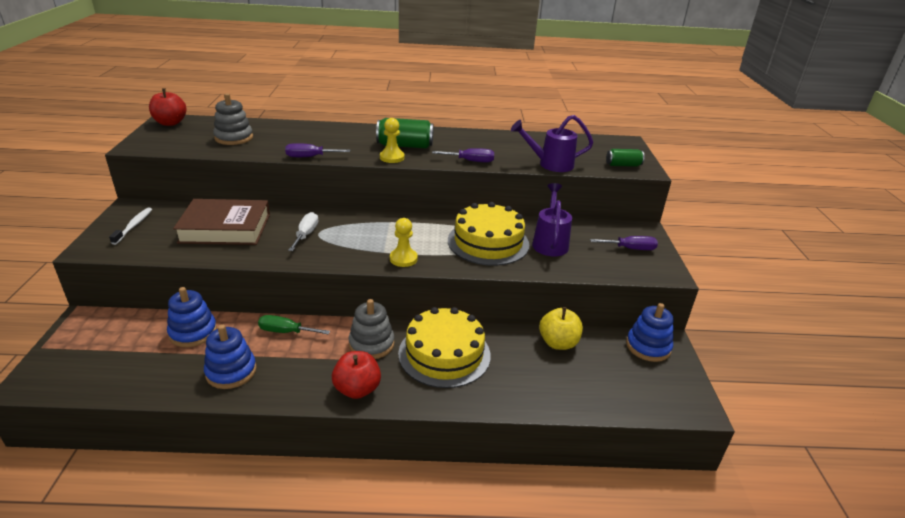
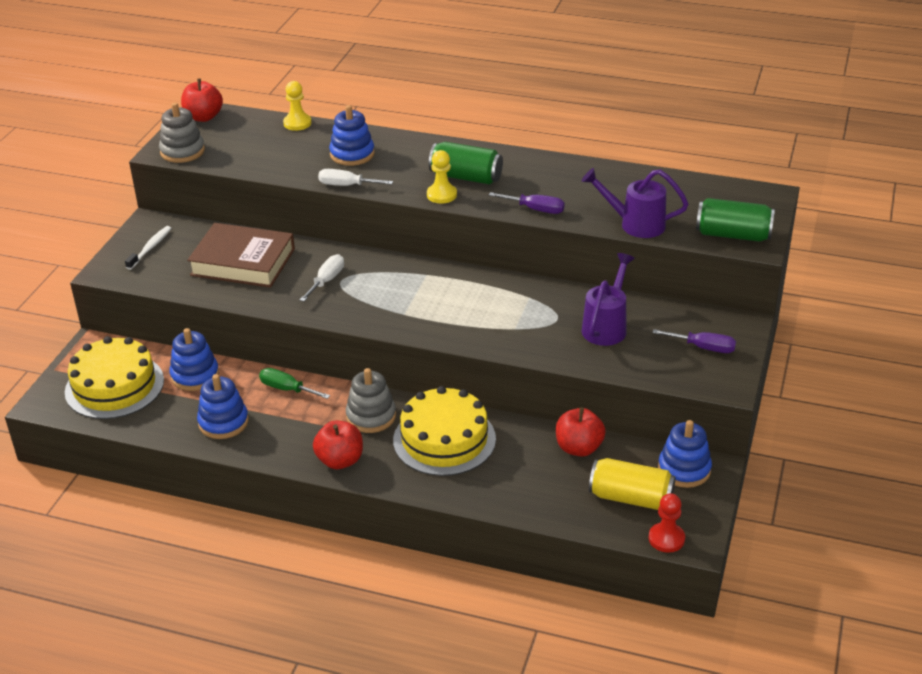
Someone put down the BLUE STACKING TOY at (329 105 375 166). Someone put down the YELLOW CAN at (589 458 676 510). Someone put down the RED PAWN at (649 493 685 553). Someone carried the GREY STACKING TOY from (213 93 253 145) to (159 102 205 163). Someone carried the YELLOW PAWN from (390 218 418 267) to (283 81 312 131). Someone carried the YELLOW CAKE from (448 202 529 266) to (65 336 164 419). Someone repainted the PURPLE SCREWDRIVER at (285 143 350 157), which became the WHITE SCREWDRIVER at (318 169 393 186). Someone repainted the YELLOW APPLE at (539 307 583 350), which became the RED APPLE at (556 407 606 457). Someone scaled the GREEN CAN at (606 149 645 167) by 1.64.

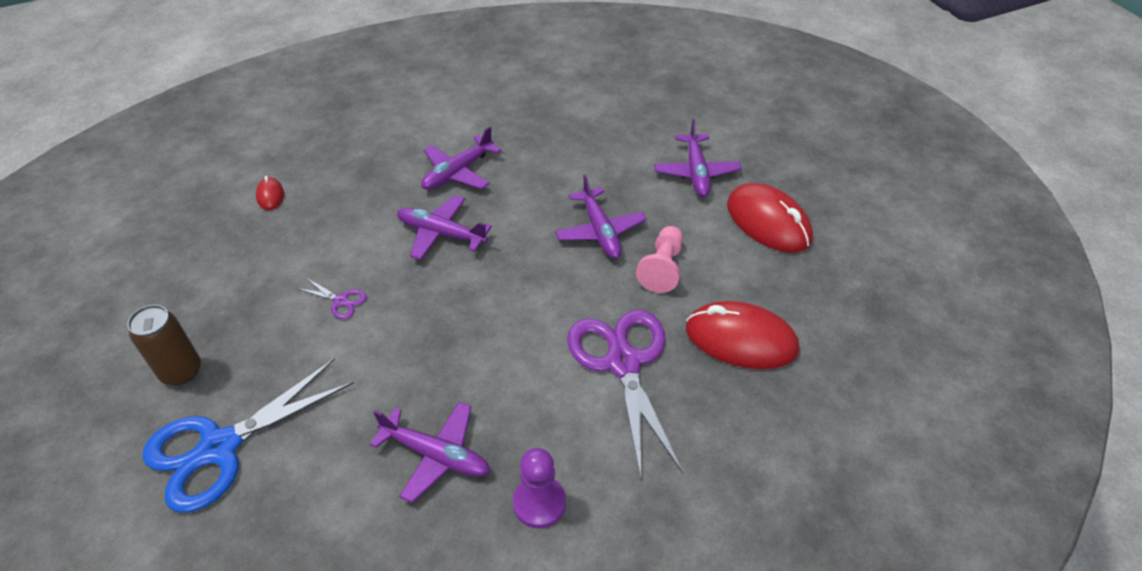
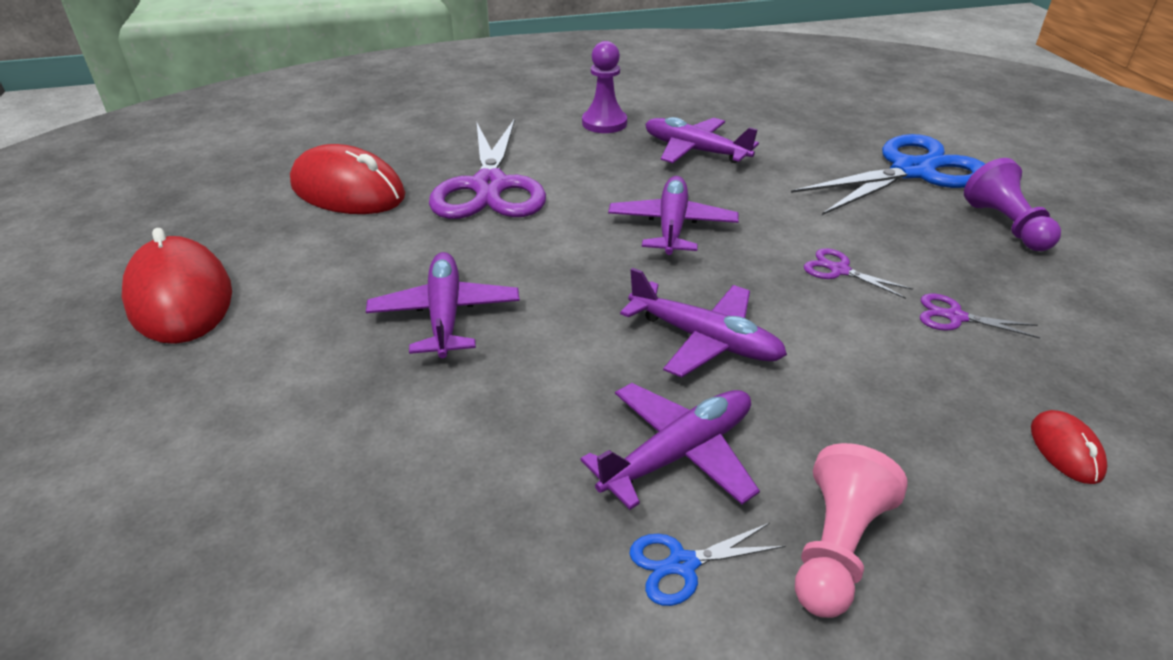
Someone put down the BLUE SCISSORS at (629 523 785 606). Someone put down the PURPLE SCISSORS at (920 294 1040 339). Someone carried the PINK PAWN from (636 226 683 293) to (795 443 908 618). Someone carried the PURPLE PLANE from (654 119 742 197) to (608 176 739 255). Someone swapped the BROWN CAN at (127 305 201 386) for the PURPLE PAWN at (964 158 1061 251).

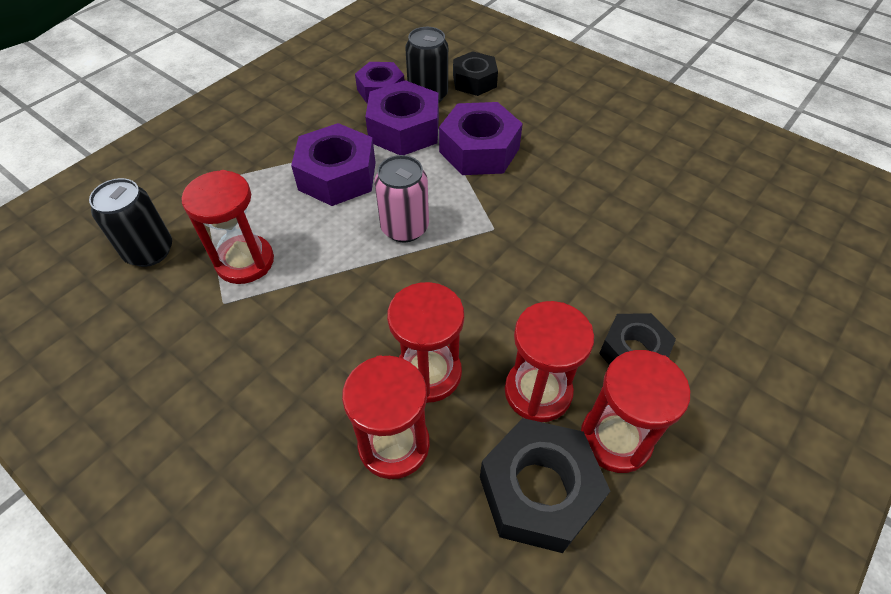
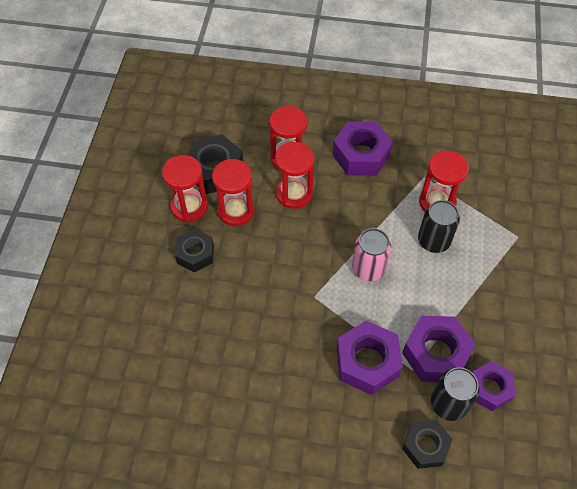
Someone carried the BLACK CAN from (89 178 172 267) to (418 200 460 253). Someone carried the PURPLE NUT from (291 123 376 206) to (332 121 393 176).

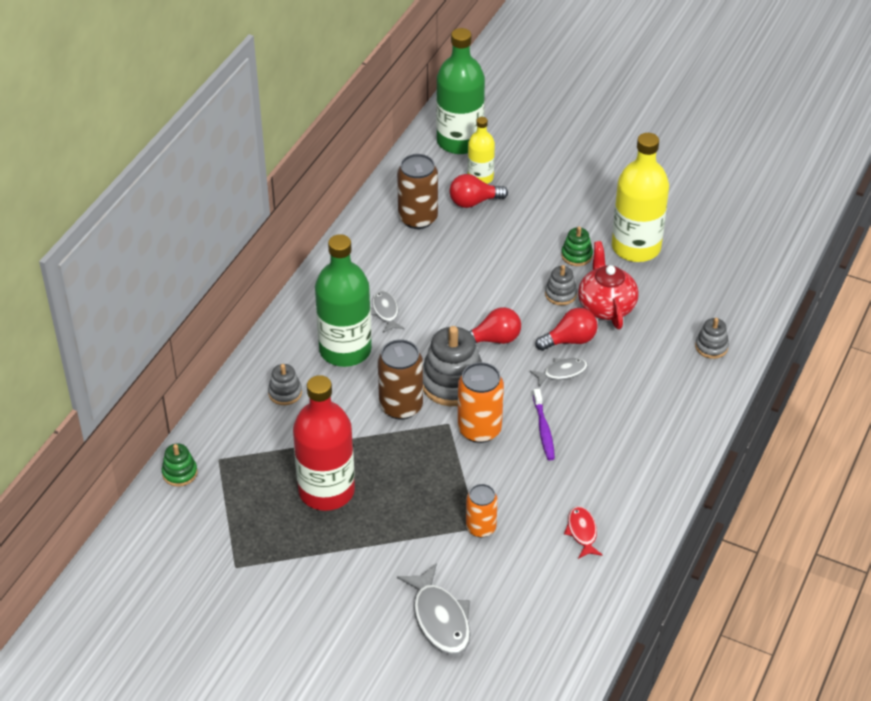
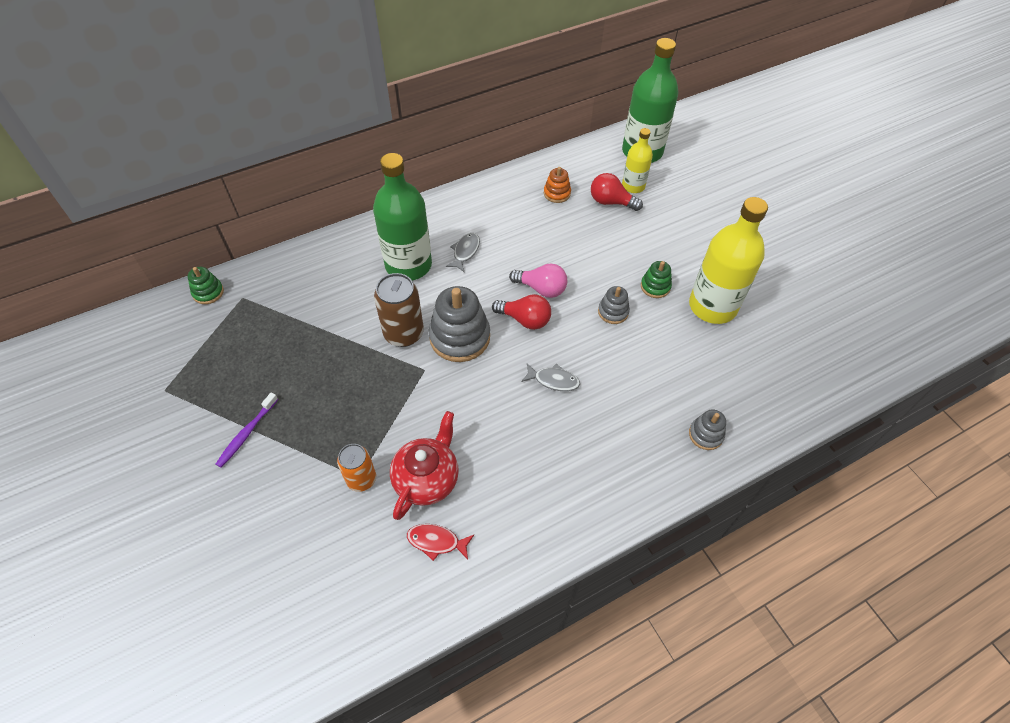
Someone took away the GREY STACKING TOY at (268 364 302 405). Someone took away the RED BOTTLE at (293 375 355 511). Someone took away the GREY FISH at (397 563 471 655). Someone took away the ORANGE CAN at (458 362 504 443). Someone took away the RED LIGHT BULB at (535 308 598 351). Someone put down the PINK LIGHT BULB at (509 264 567 298). Someone carried the PURPLE TOOTHBRUSH from (533 389 555 460) to (216 393 278 467). Someone carried the RED TEAPOT from (578 241 639 329) to (390 411 459 520). Someone swapped the BROWN CAN at (397 154 438 229) for the ORANGE STACKING TOY at (544 167 571 203). Someone rotated the RED FISH at (564 506 603 559) by 105 degrees counterclockwise.

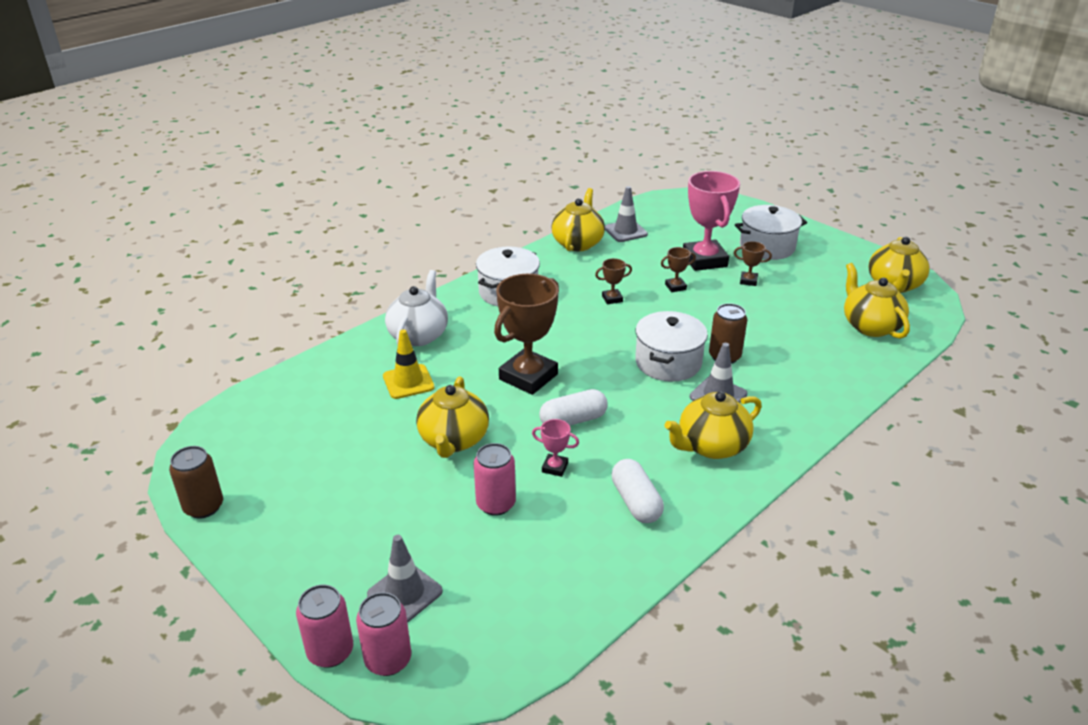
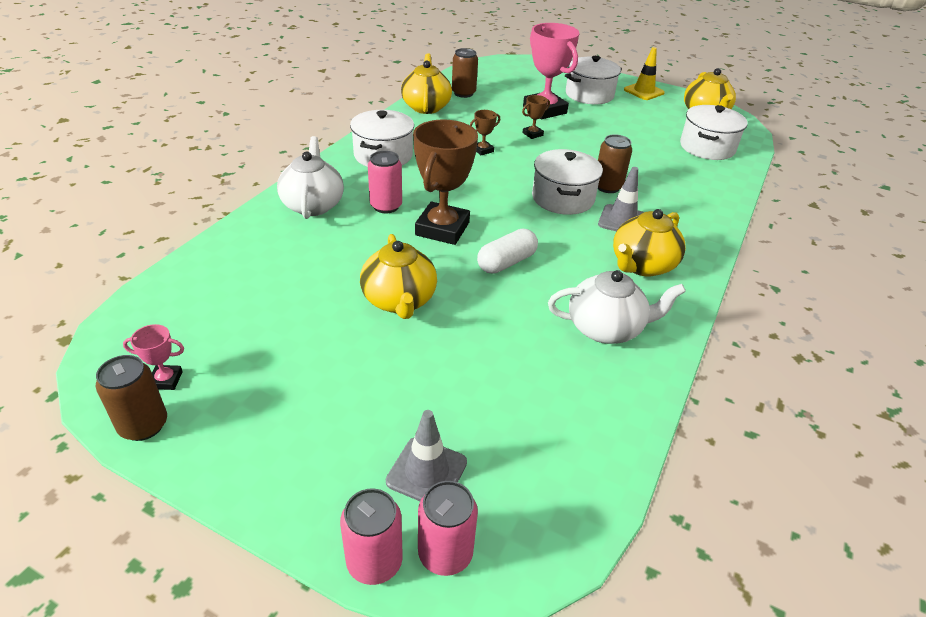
Someone took away the BROWN TROPHY at (734 241 772 286). Someone carried the YELLOW TRAFFIC CONE from (383 329 435 399) to (624 47 665 100). Someone carried the PINK CAN from (474 443 516 516) to (368 151 402 213). Someone carried the PINK TROPHY from (532 419 579 477) to (123 324 184 390). Someone swapped the GREY TRAFFIC CONE at (605 186 648 242) for the BROWN CAN at (452 48 478 98). Someone swapped the WHITE CAPSULE at (611 459 664 523) for the WHITE TEAPOT at (548 270 686 344). Someone swapped the YELLOW TEAPOT at (844 263 910 339) for the WHITE POT at (680 105 748 160).

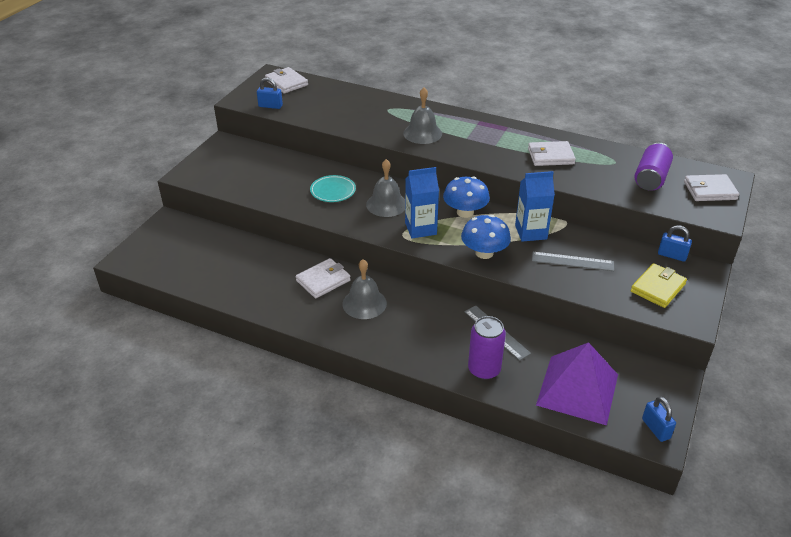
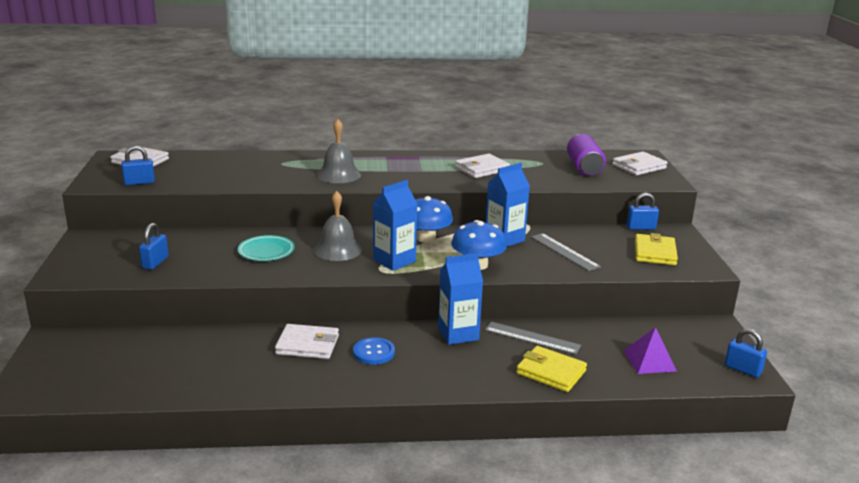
Someone put down the BLUE PADLOCK at (139 223 169 270). Someone put down the BLUE CARTON at (438 253 483 345). Someone swapped the GREY BELL at (343 259 387 319) for the BLUE BUTTON at (353 337 395 365). Someone swapped the PURPLE CAN at (468 316 506 380) for the YELLOW WALLET at (516 346 587 392). Someone rotated the WHITE WALLET at (296 258 351 298) by 75 degrees clockwise. Someone rotated the GREY RULER at (532 252 614 271) by 75 degrees clockwise. Someone scaled the PURPLE PYRAMID at (536 342 618 426) by 0.53.

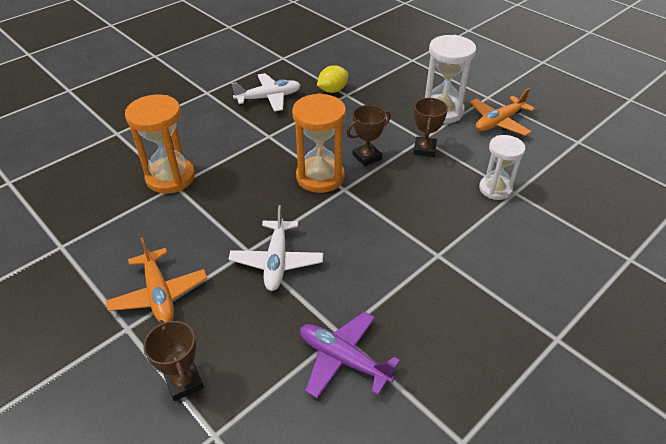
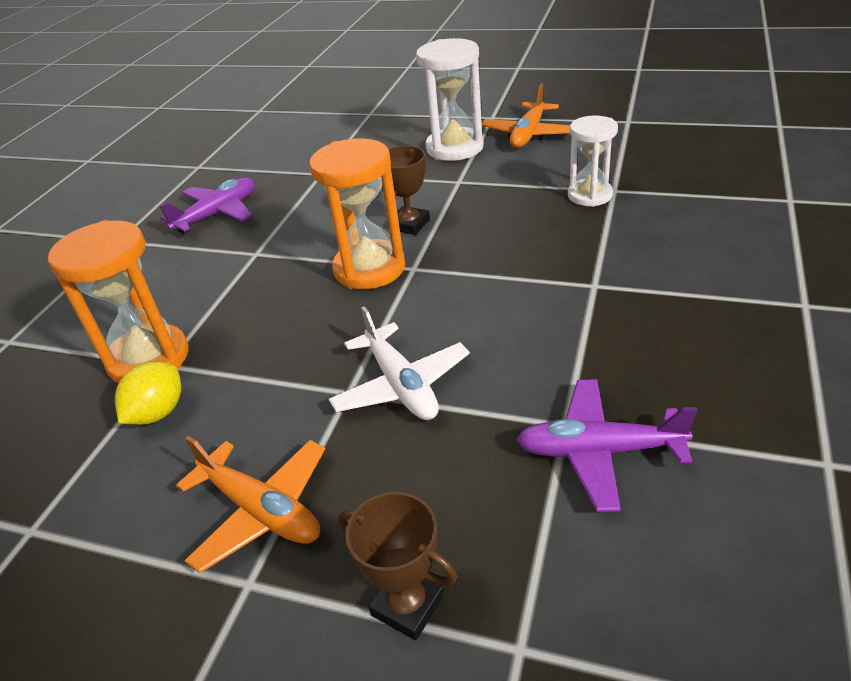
Someone took away the BROWN TROPHY at (414 98 448 157). Someone carried the YELLOW LEMON from (317 65 348 93) to (115 361 181 425). Someone repainted the WHITE PLANE at (231 73 301 112), which became the PURPLE PLANE at (160 178 255 234).

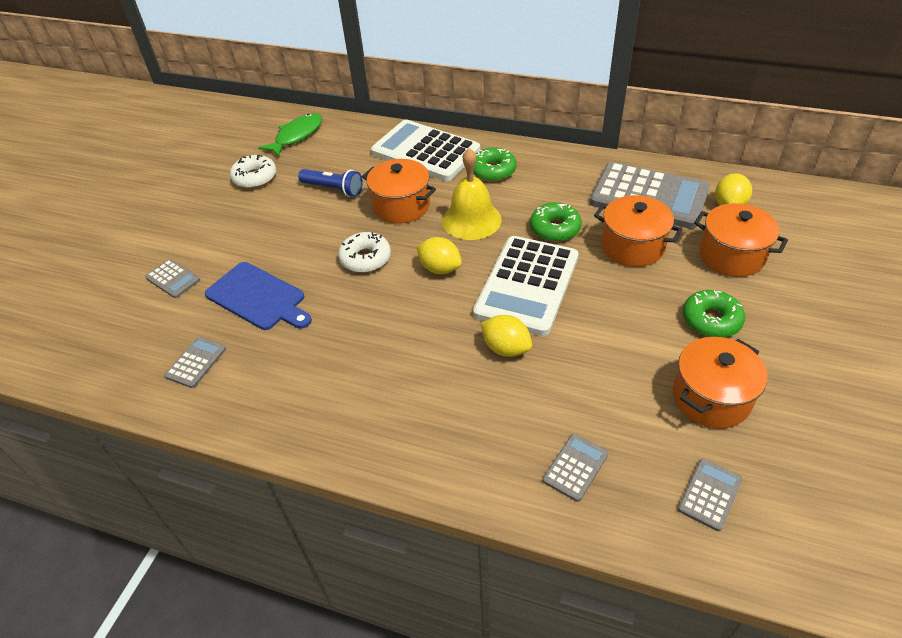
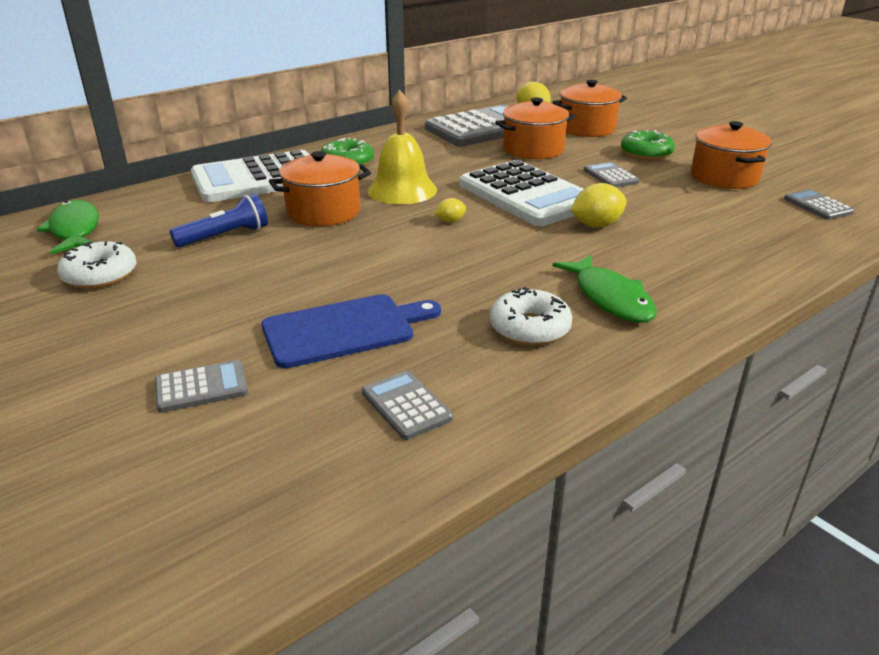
Someone took away the GREEN DONUT at (530 203 582 242). Someone put down the GREEN FISH at (552 255 657 323). Someone carried the WHITE DONUT from (338 232 391 273) to (490 287 572 346). Someone carried the GREY CALCULATOR from (543 434 608 502) to (584 162 640 187). Someone scaled the YELLOW LEMON at (417 237 462 274) by 0.57.

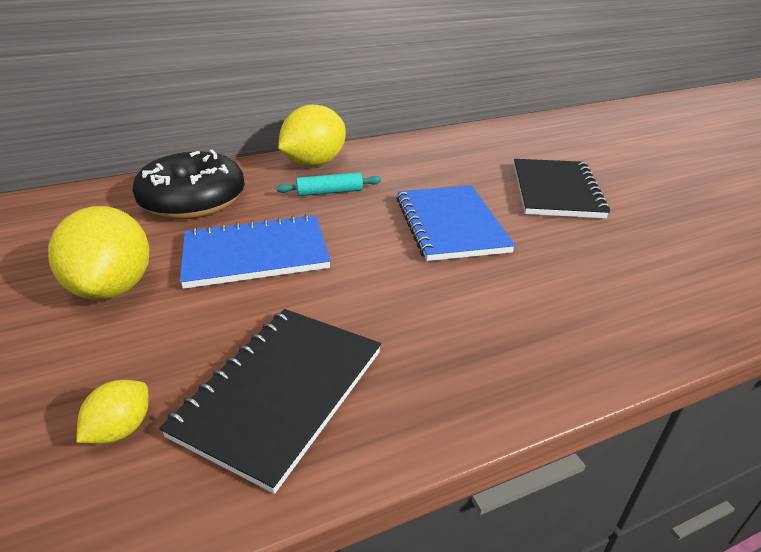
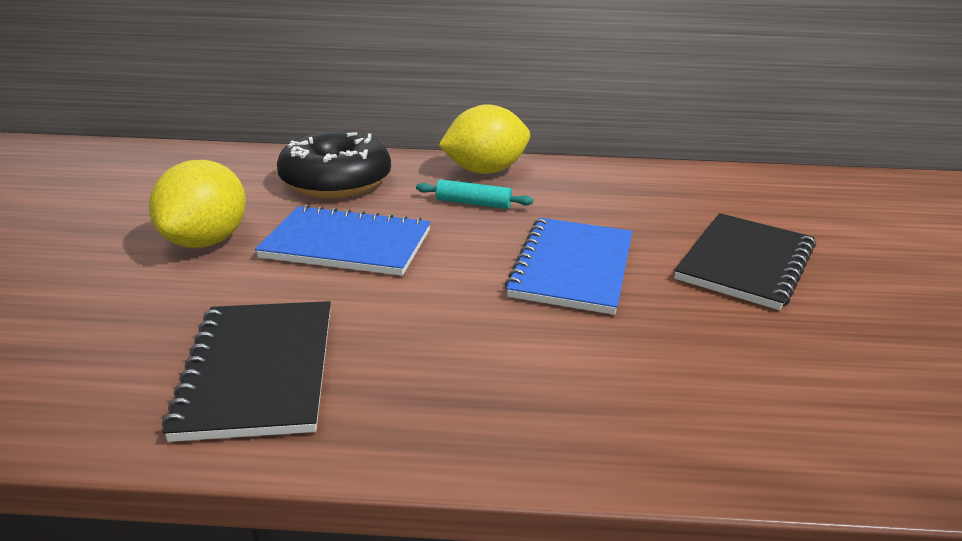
Someone took away the YELLOW LEMON at (76 380 149 444). Someone rotated the BLACK NOTEBOOK at (159 309 381 494) by 60 degrees counterclockwise.

